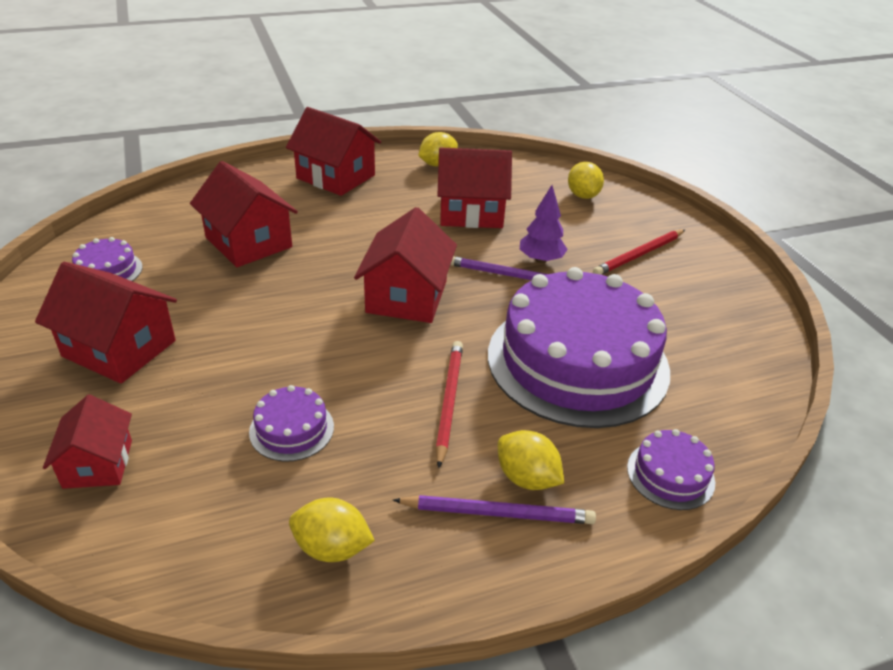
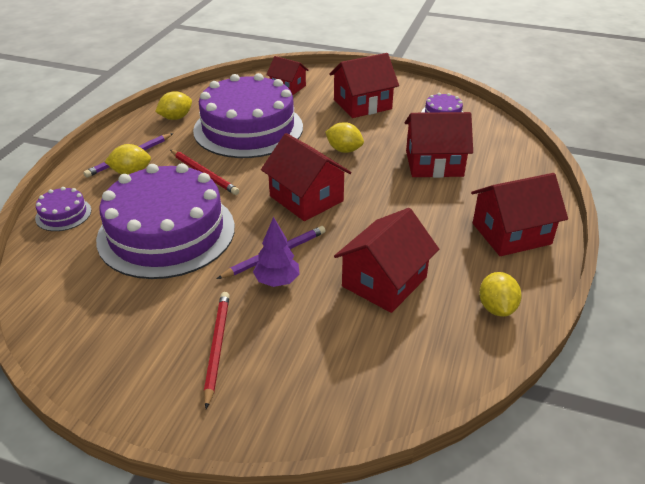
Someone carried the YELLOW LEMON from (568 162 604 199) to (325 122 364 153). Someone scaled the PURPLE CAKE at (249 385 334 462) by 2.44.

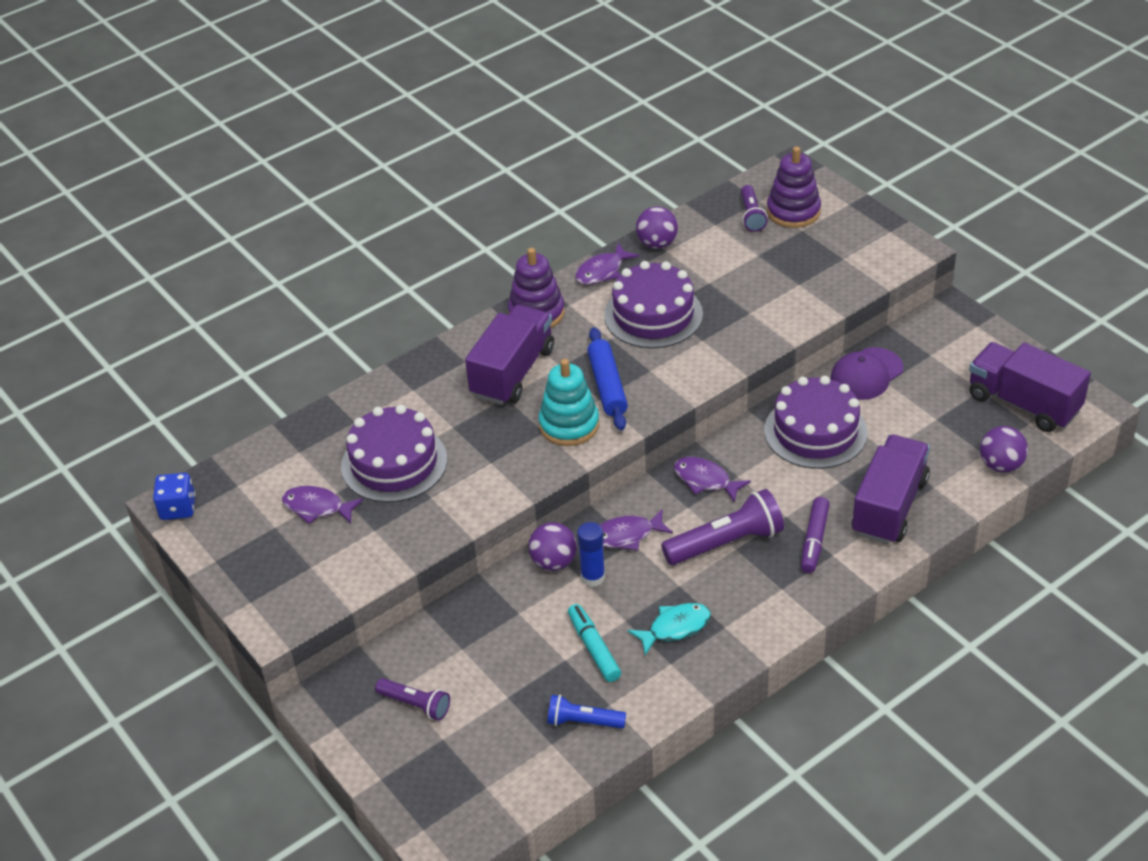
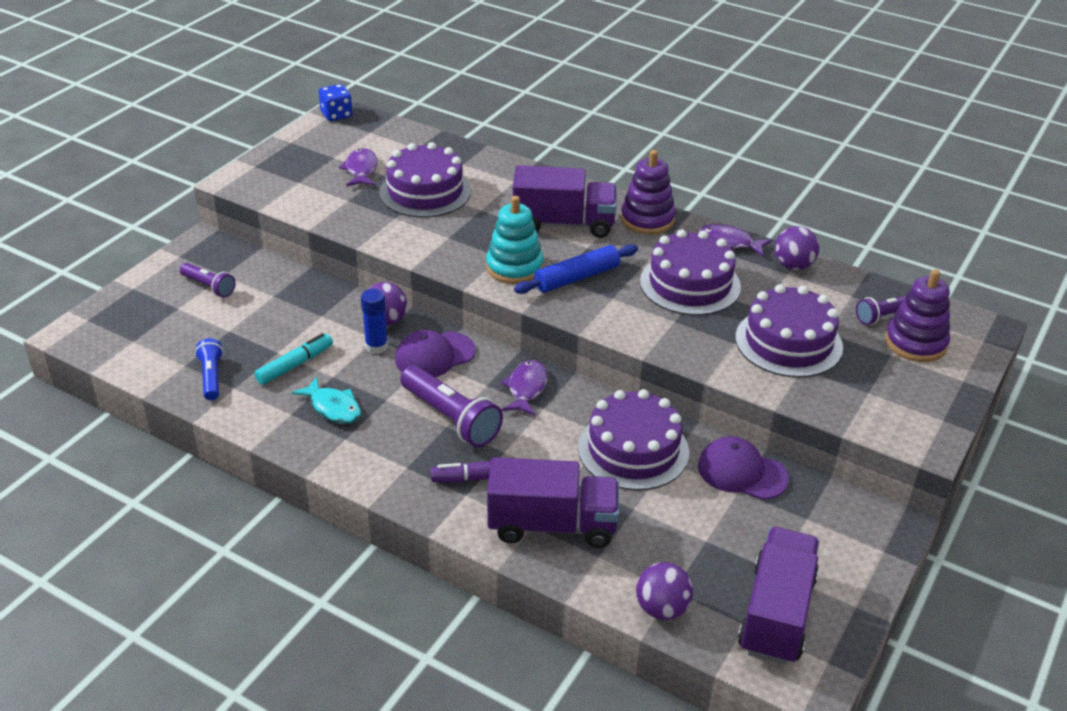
Someone put down the PURPLE CAKE at (735 284 843 378). Someone swapped the PURPLE FISH at (600 509 673 551) for the PURPLE CAP at (395 330 476 377). Someone rotated the PURPLE FLASHLIGHT at (375 678 450 721) by 60 degrees counterclockwise.

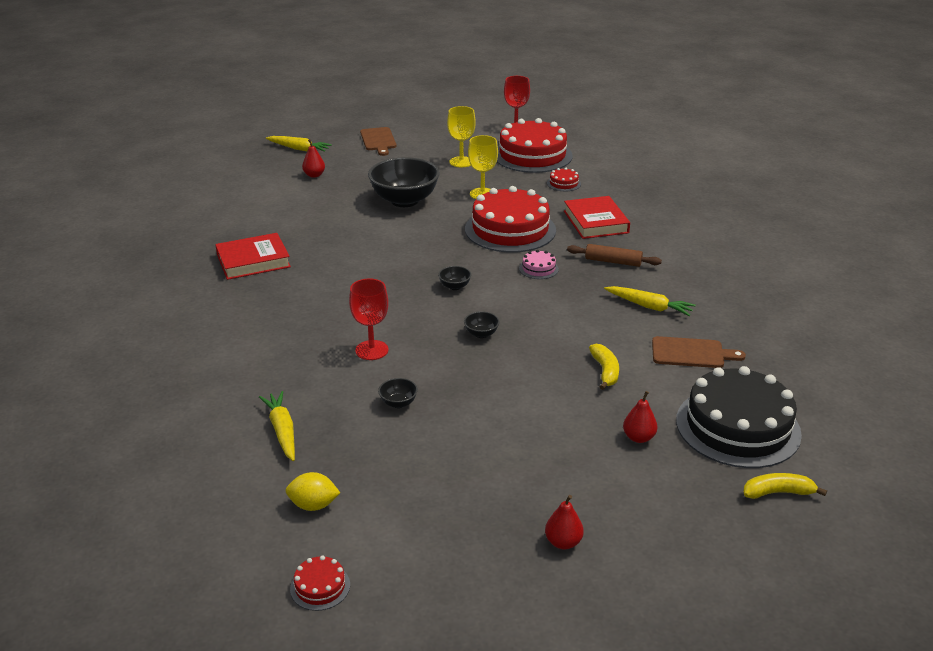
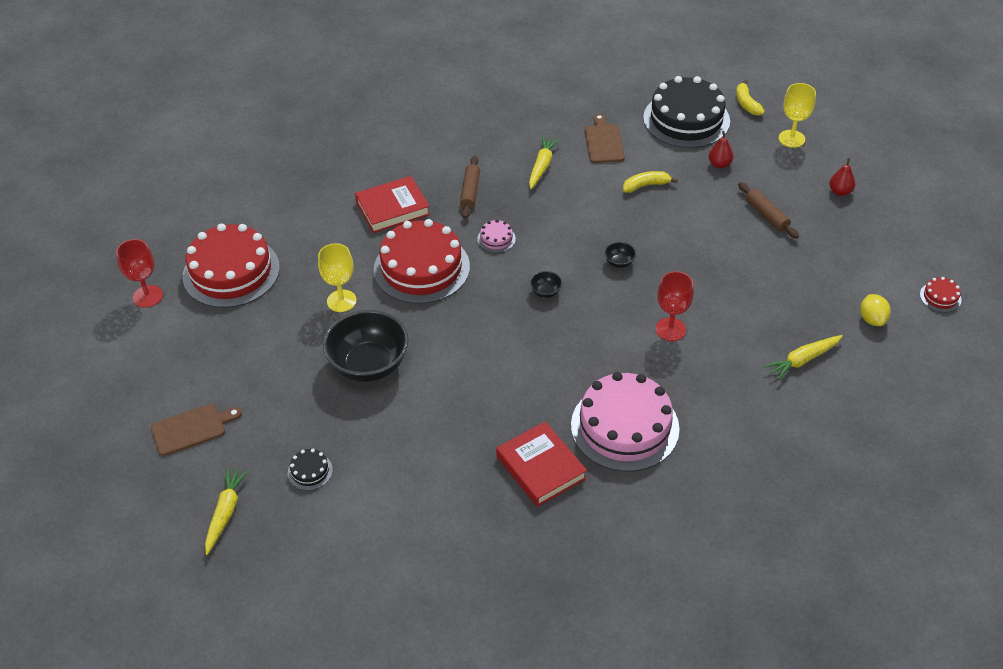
Someone took away the BLACK BOWL at (378 378 418 408). Someone took away the RED CAKE at (547 168 581 191). Someone put down the PINK CAKE at (571 372 680 472). Someone put down the BROWN ROLLING PIN at (738 182 799 239). Someone carried the YELLOW GOBLET from (447 106 476 167) to (779 83 816 148). Someone swapped the RED PEAR at (302 139 325 178) for the BLACK CAKE at (288 449 333 490).

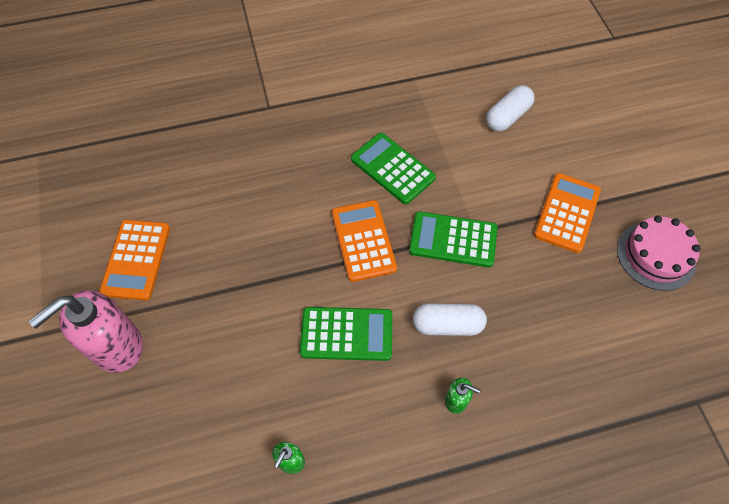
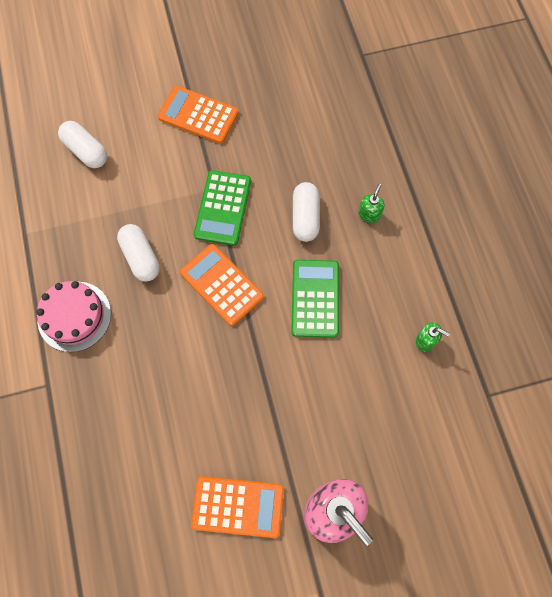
Someone carried the PINK CAKE from (617 216 701 291) to (36 281 111 352). Someone swapped the GREEN CALCULATOR at (351 133 436 204) for the WHITE CAPSULE at (117 224 160 282). Someone rotated the ORANGE CALCULATOR at (332 200 397 282) by 60 degrees clockwise.

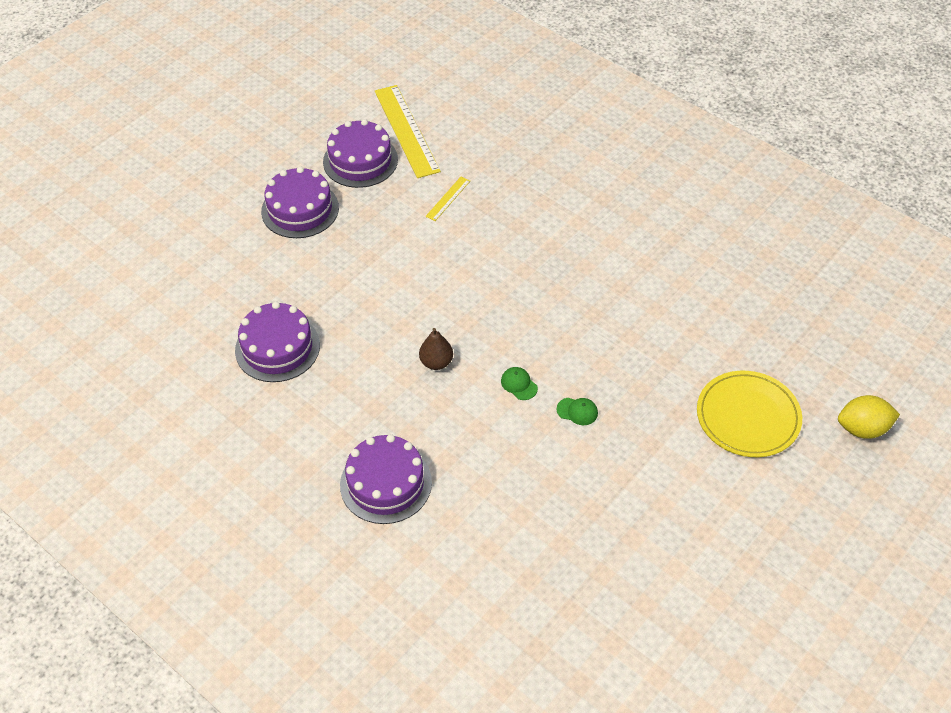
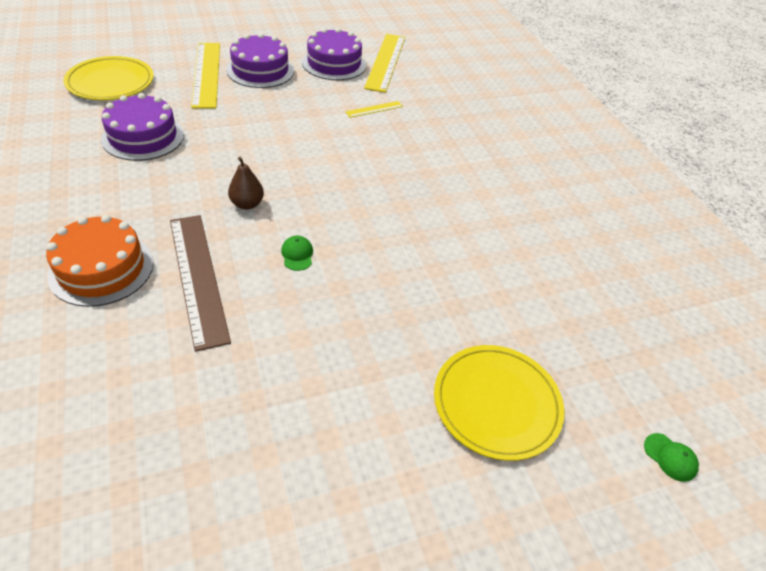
Someone took away the YELLOW LEMON at (838 395 900 439). Someone put down the YELLOW PLATE at (64 56 154 100). Someone put down the BROWN RULER at (170 215 231 352). Someone put down the YELLOW RULER at (191 43 220 109). Someone carried the GREEN CAP from (557 398 598 425) to (644 433 699 482). Someone repainted the PURPLE CAKE at (340 434 432 524), which became the ORANGE CAKE at (46 215 154 307).

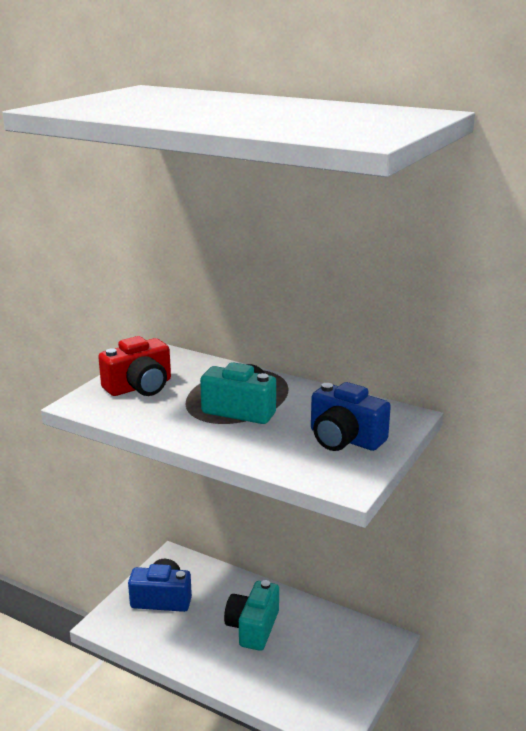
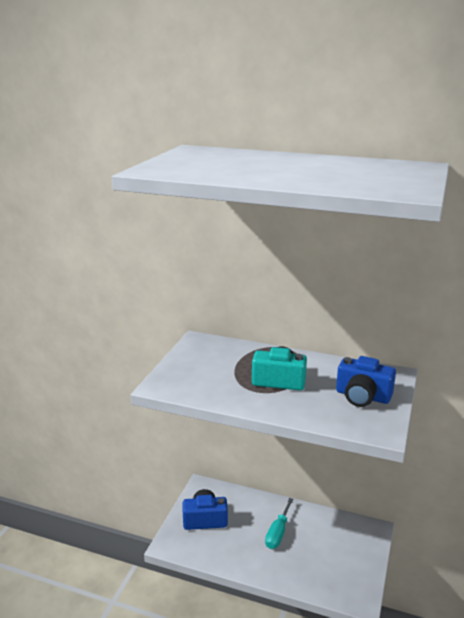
Someone took away the RED CAMERA at (98 336 171 396). Someone swapped the TURQUOISE CAMERA at (224 580 279 651) for the TURQUOISE SCREWDRIVER at (265 498 294 549).

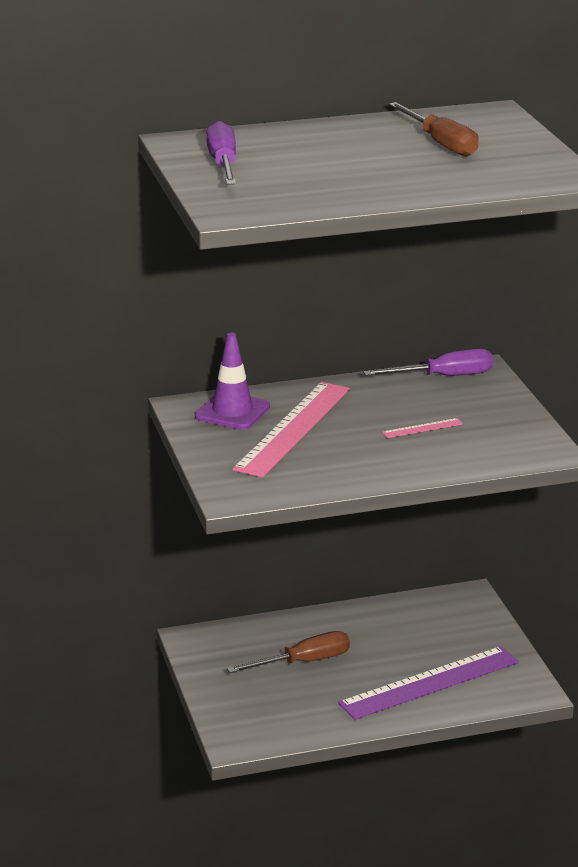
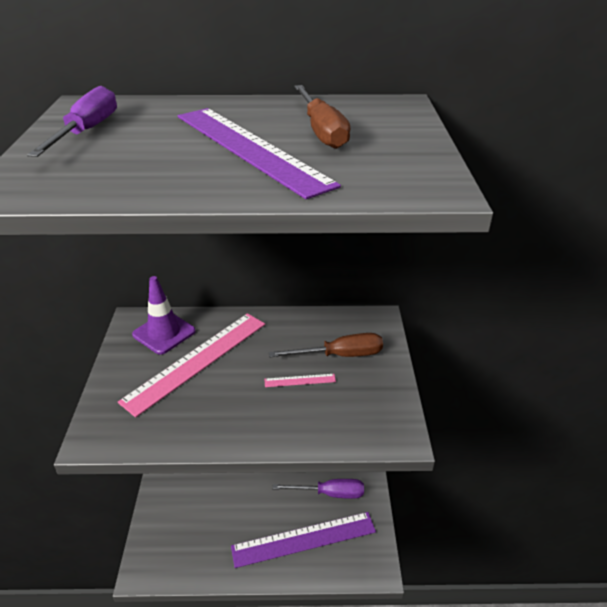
Someone put down the PURPLE RULER at (178 108 341 199). Someone carried the BROWN SCREWDRIVER from (227 631 350 673) to (269 333 383 357). Someone carried the PURPLE SCREWDRIVER from (363 349 493 376) to (273 479 364 499).

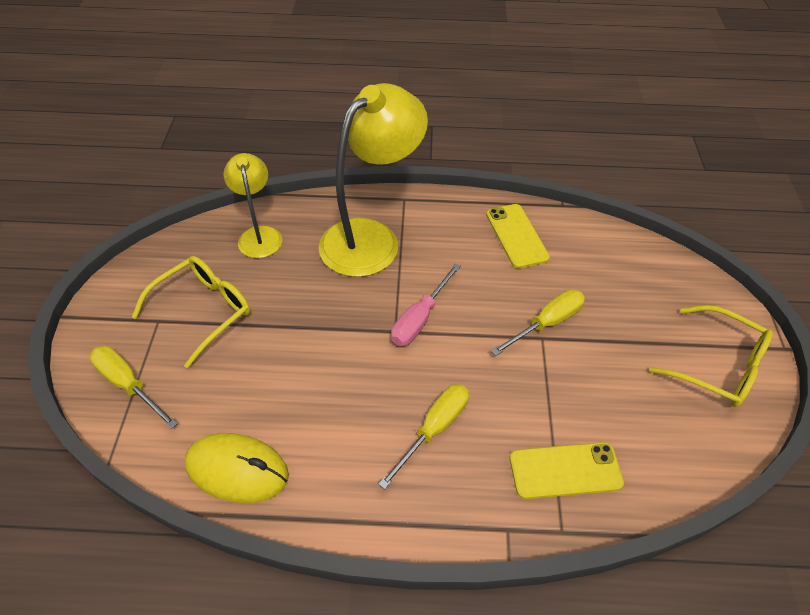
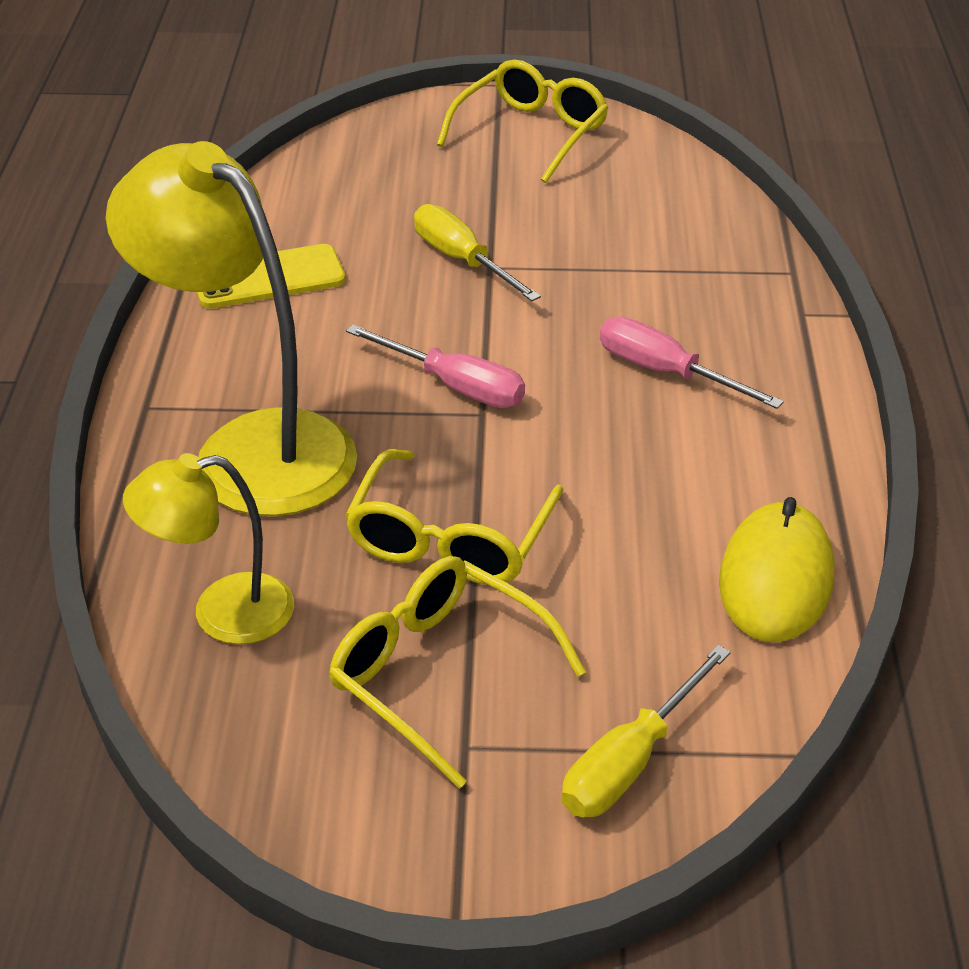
Someone took away the YELLOW PHONE at (510 442 624 499). Someone put down the YELLOW GLASSES at (345 449 564 584). Someone repainted the YELLOW SCREWDRIVER at (378 384 469 489), which became the PINK SCREWDRIVER at (600 317 784 409).

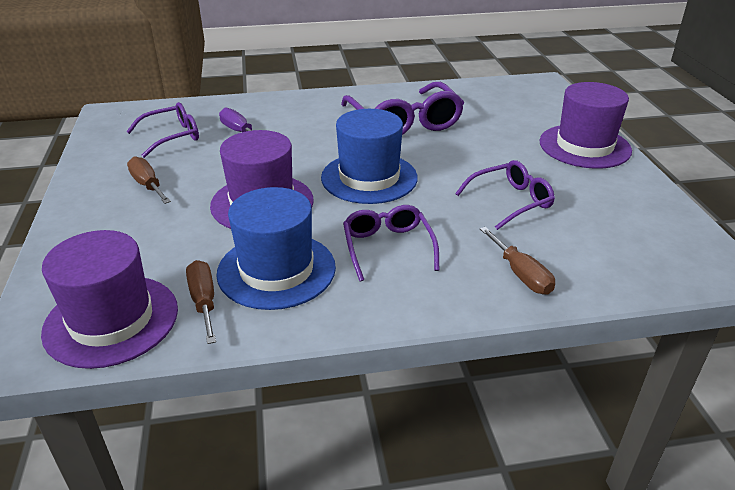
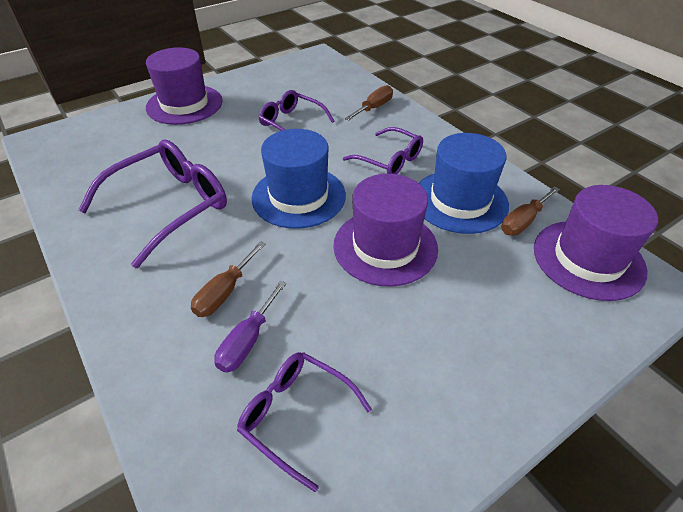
Someone carried the BROWN SCREWDRIVER from (127 156 171 204) to (191 241 266 317). Someone rotated the PURPLE GLASSES at (343 205 440 282) by 105 degrees counterclockwise.

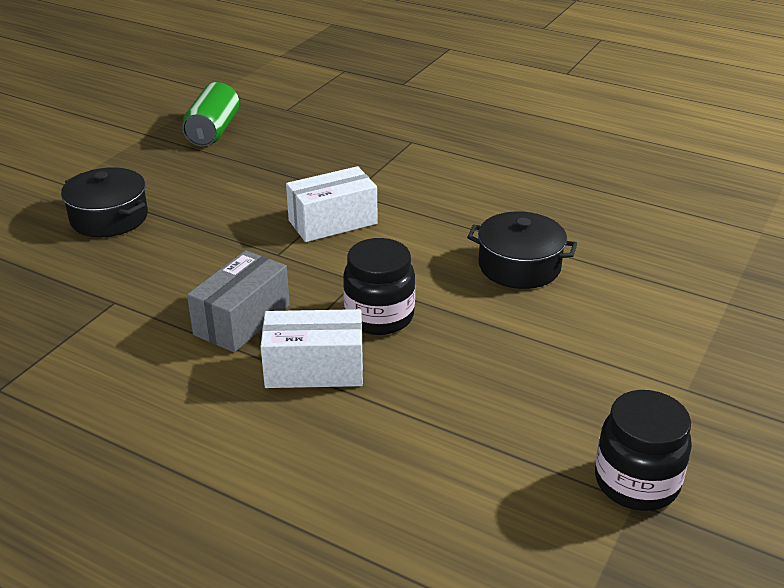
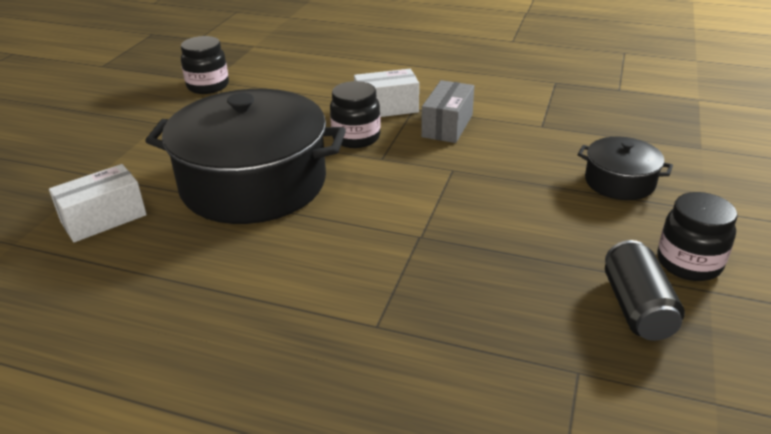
Someone put down the BLACK JAR at (657 192 737 281). Someone carried the WHITE BOX from (286 166 378 242) to (49 164 147 242). Someone repainted the GREEN CAN at (183 82 239 147), which became the BLACK CAN at (605 240 685 341). Someone scaled the BLACK POT at (467 211 577 289) by 2.15.

